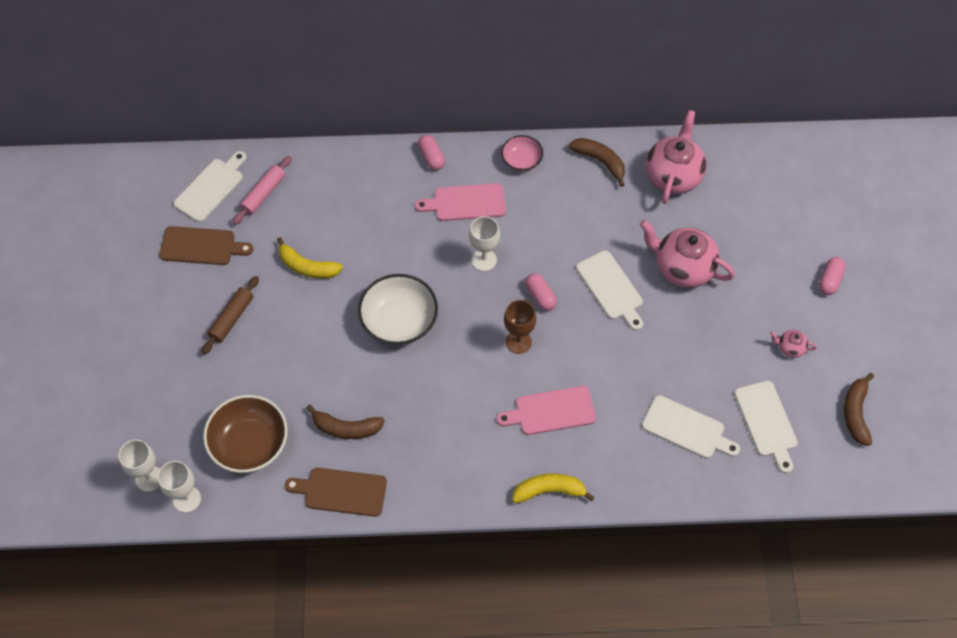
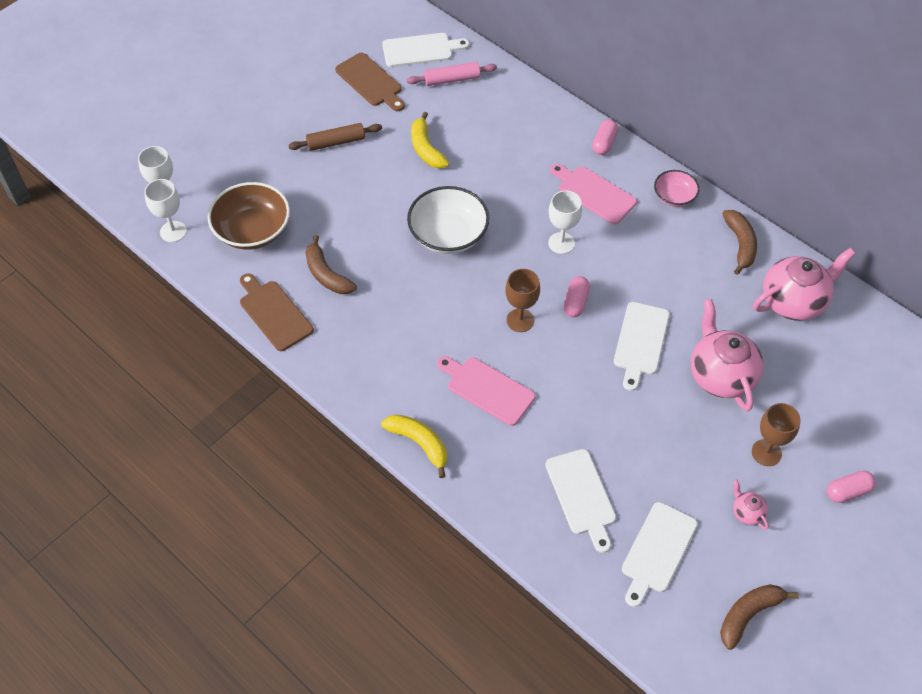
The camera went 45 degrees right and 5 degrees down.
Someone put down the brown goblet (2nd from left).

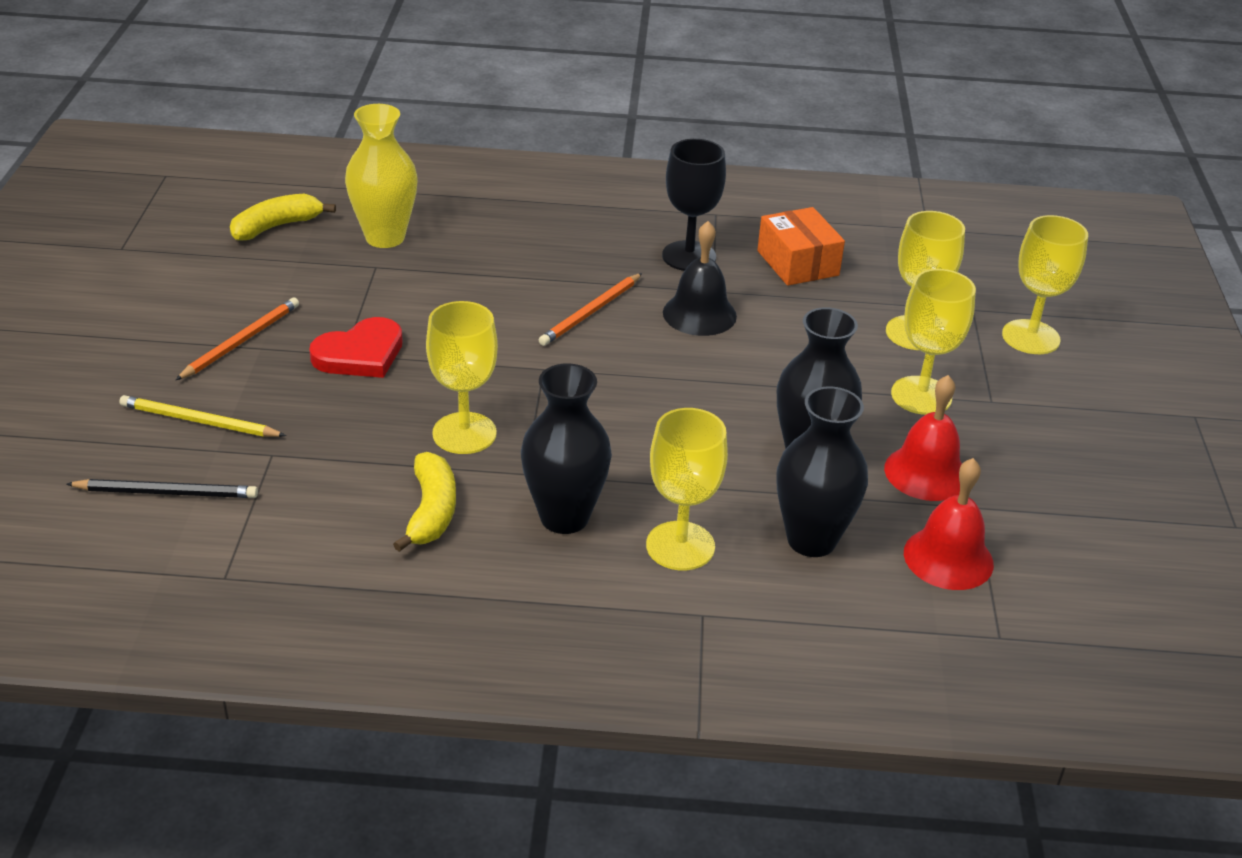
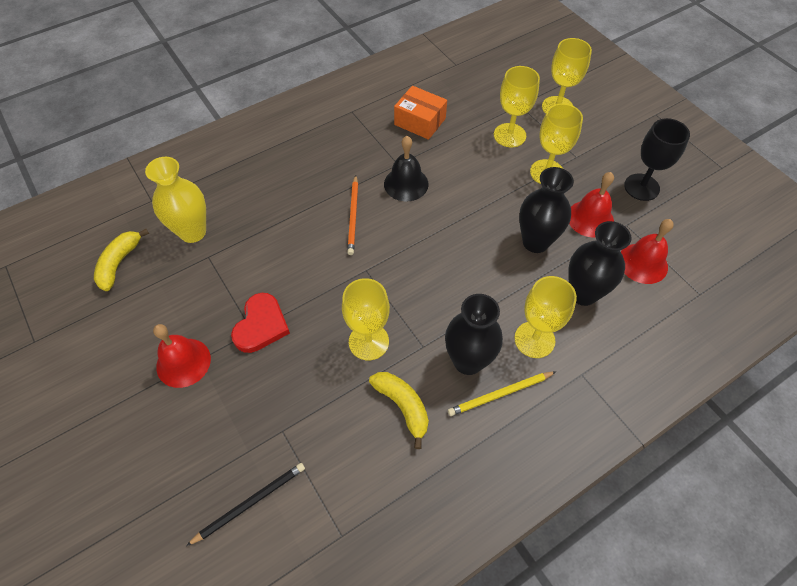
The camera went 35 degrees left and 20 degrees up.
Someone carried the bright yellow wooden pencil.
Someone carried the ebony goblet.
Someone swapped the orange-coloured wooden pencil (1st from left) for the scarlet bell (1st from left).

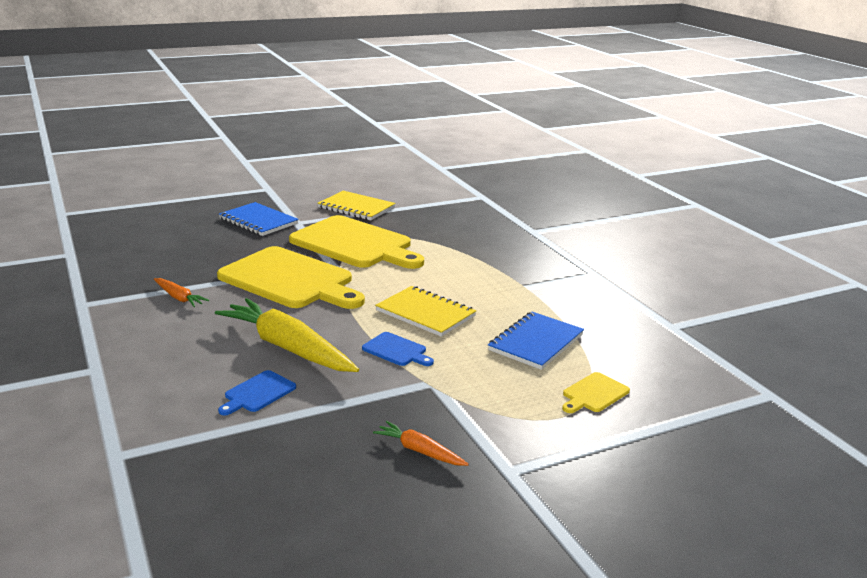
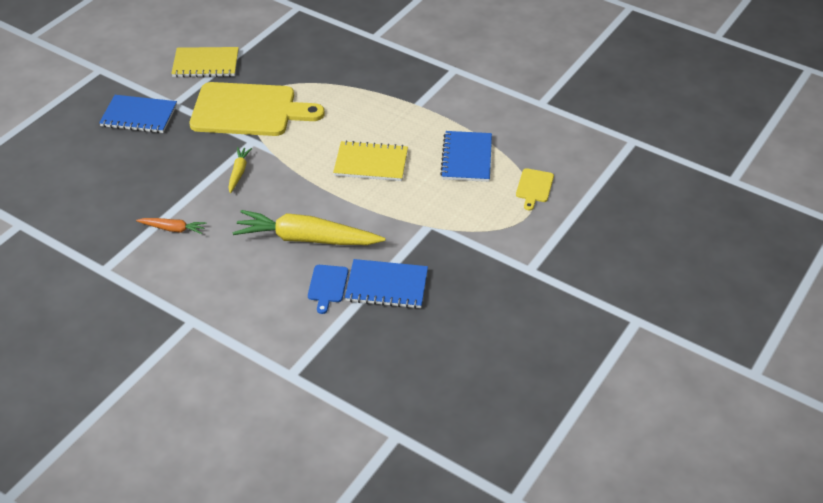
The camera went 30 degrees left and 20 degrees up.
Someone took away the blue cutting board (2nd from left).
Someone took away the orange-coloured root vegetable (2nd from left).
Someone put down the blue notepad (2nd from left).
Someone swapped the bright yellow cutting board (1st from left) for the bright yellow root vegetable (1st from left).

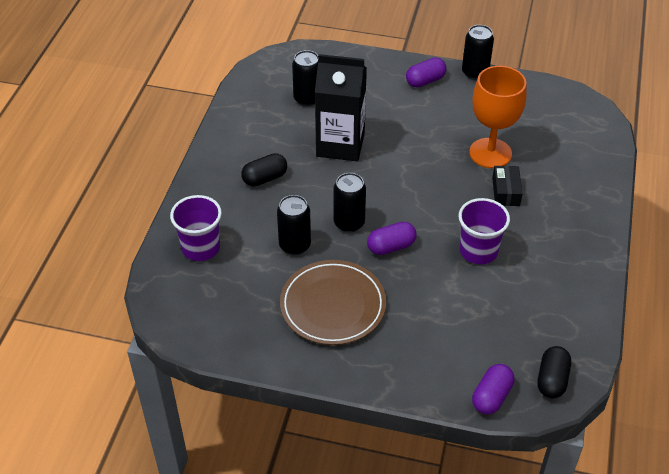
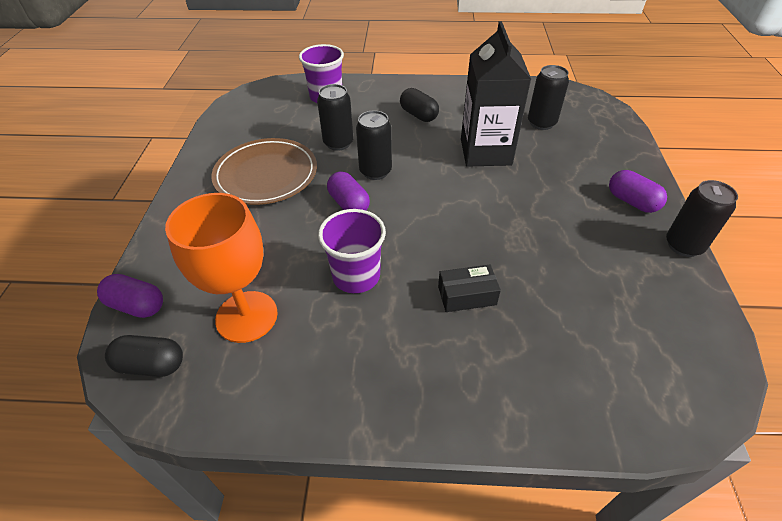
The camera went 80 degrees right and 0 degrees up.
Someone carried the orange-coloured goblet.

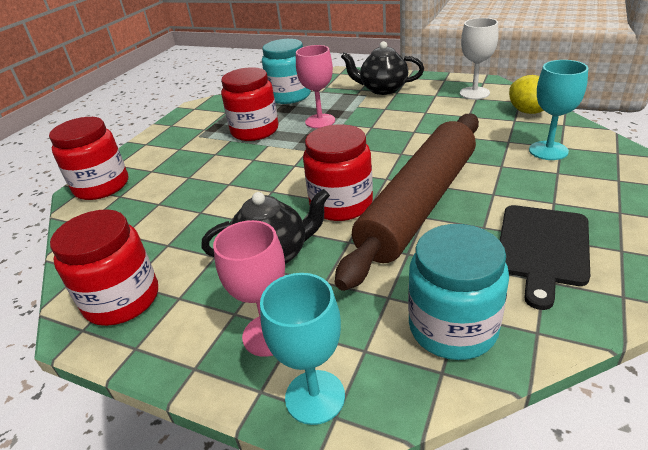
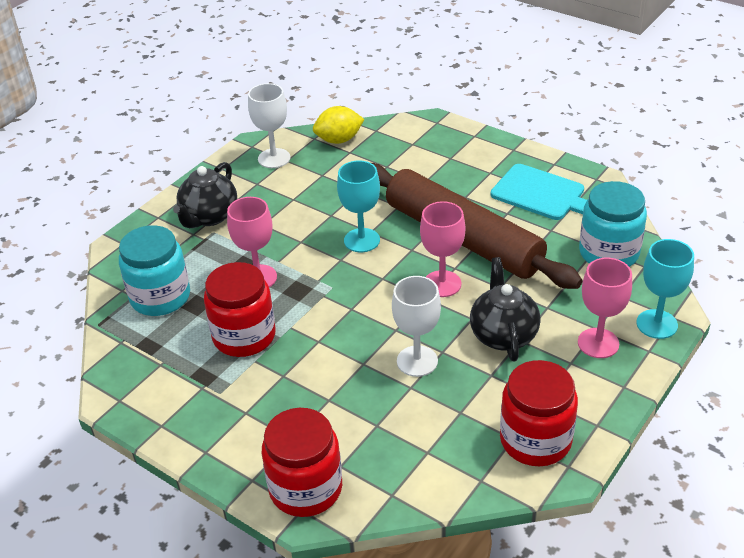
The camera went 80 degrees left and 5 degrees up.
Someone put down the pure white goblet (2nd from left).
Someone carried the teal goblet (2nd from left in the first image).
Someone swapped the scarlet preserve jar (4th from left) for the rose-pink goblet (2nd from left).
Someone repainted the ebony cutting board, which became the teal cutting board.

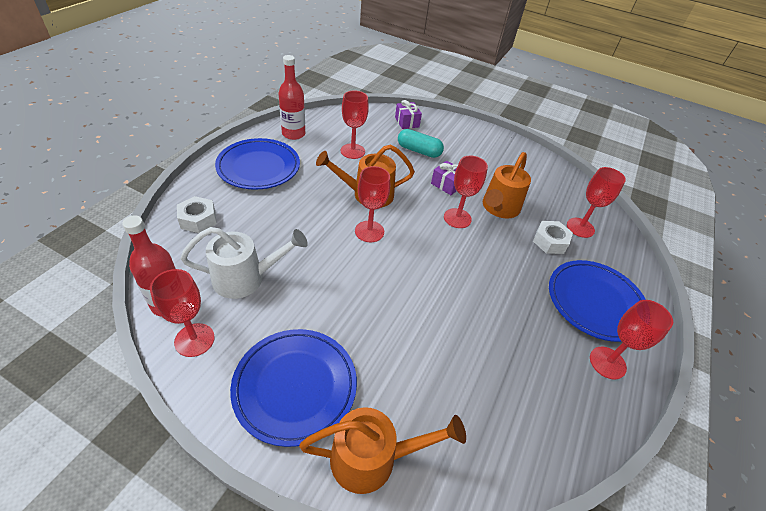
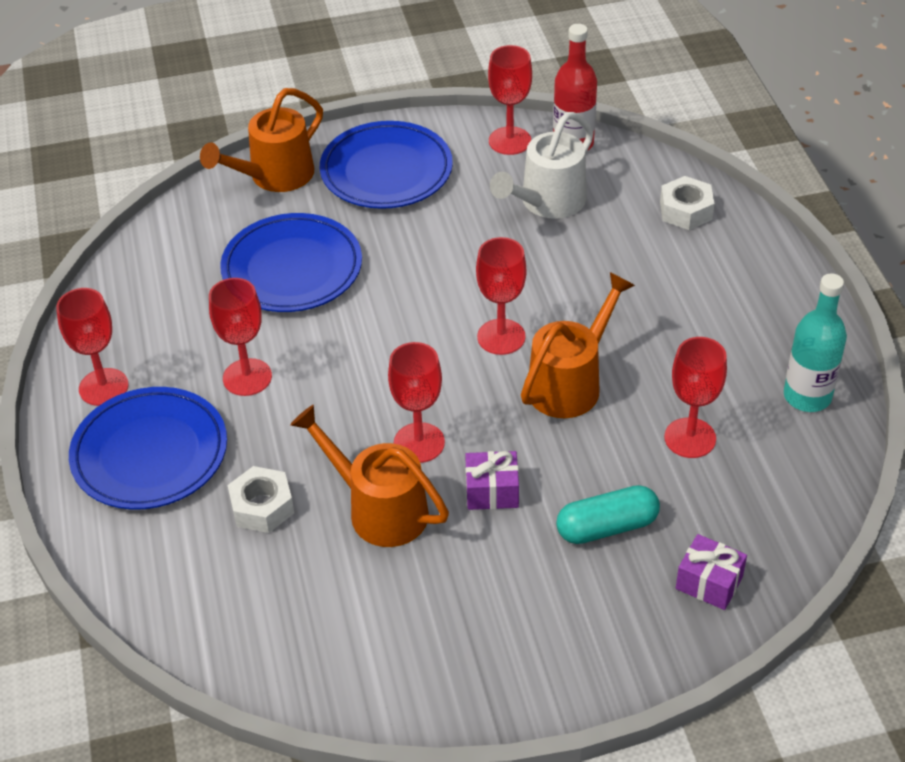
The camera went 145 degrees right and 0 degrees up.
Someone carried the blue flat dish (1st from left in the first image).
Someone carried the scarlet goblet (5th from left in the first image).
Someone repainted the scarlet flask (2nd from left), which became the teal flask.
Someone rotated the orange-coloured watering pot (3rd from left in the first image) by 45 degrees counterclockwise.

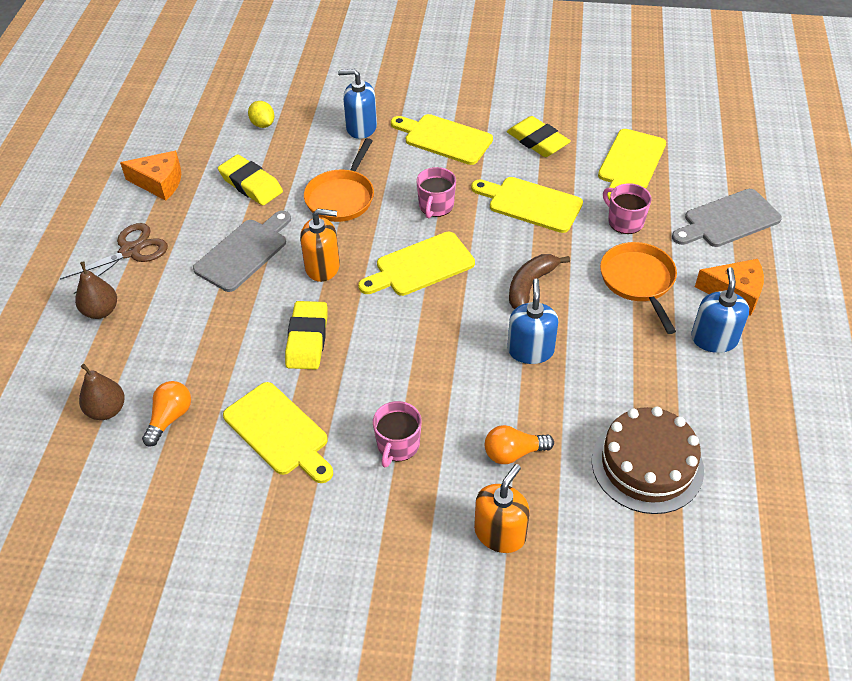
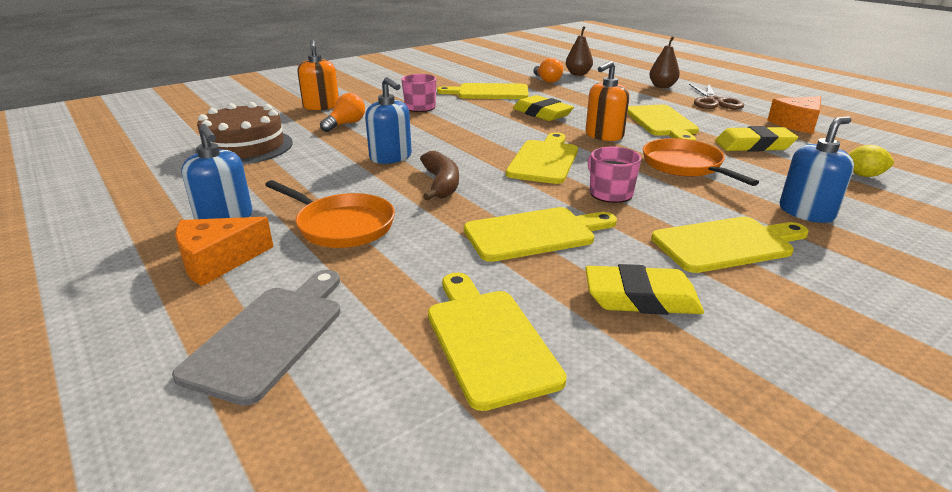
The camera went 135 degrees right and 20 degrees down.
Someone took away the rose-pink tea mug (3rd from left).
Someone repainted the ash-grey cutting board (1st from left), which became the bright yellow cutting board (5th from left).

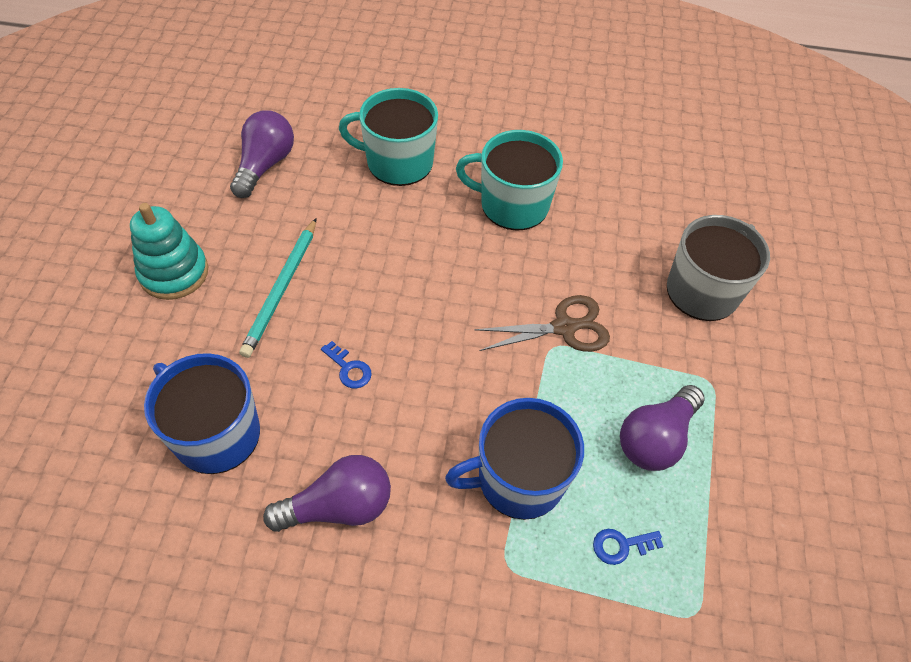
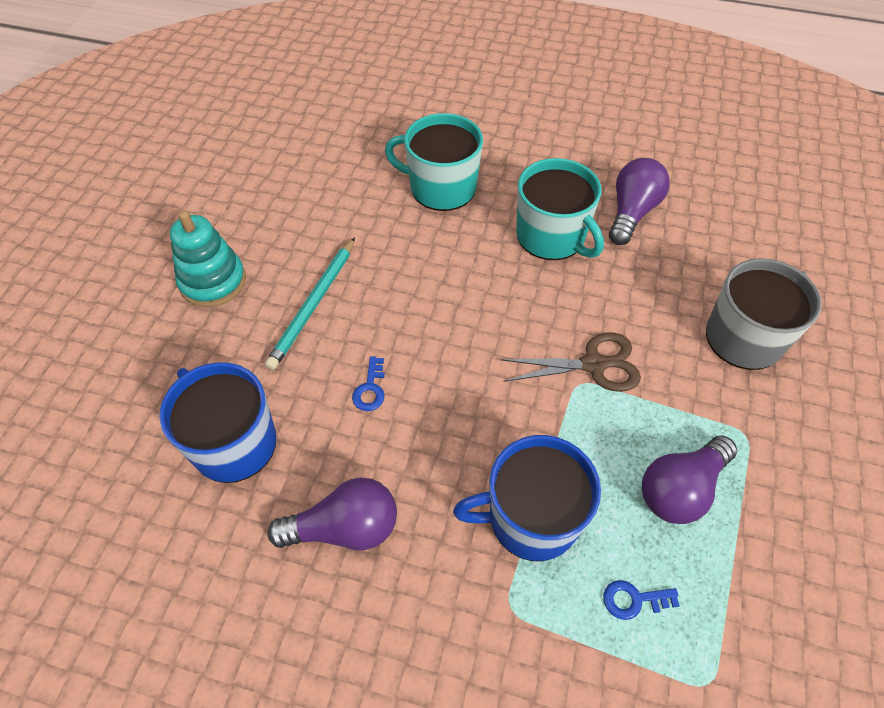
The camera went 10 degrees right and 0 degrees up.
Someone carried the royal purple light bulb (1st from left in the first image).
Someone rotated the blue latchkey (1st from left) by 45 degrees clockwise.
Someone rotated the teal tea mug (2nd from left) by 150 degrees counterclockwise.

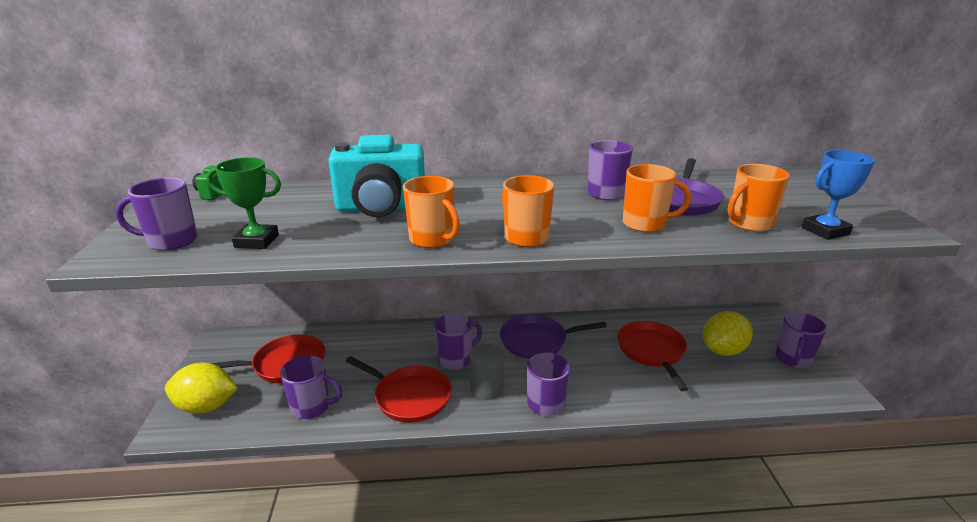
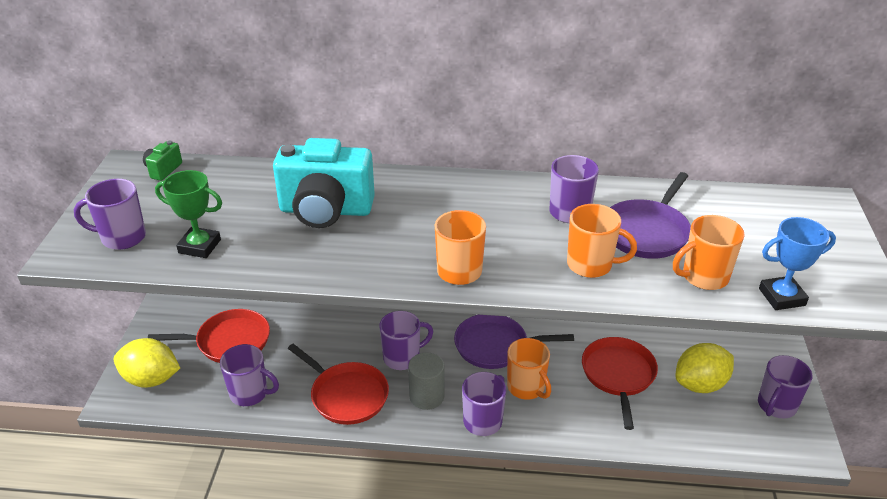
The camera went 10 degrees right and 10 degrees up.
Someone carried the orange-coloured tea mug (1st from left in the first image).

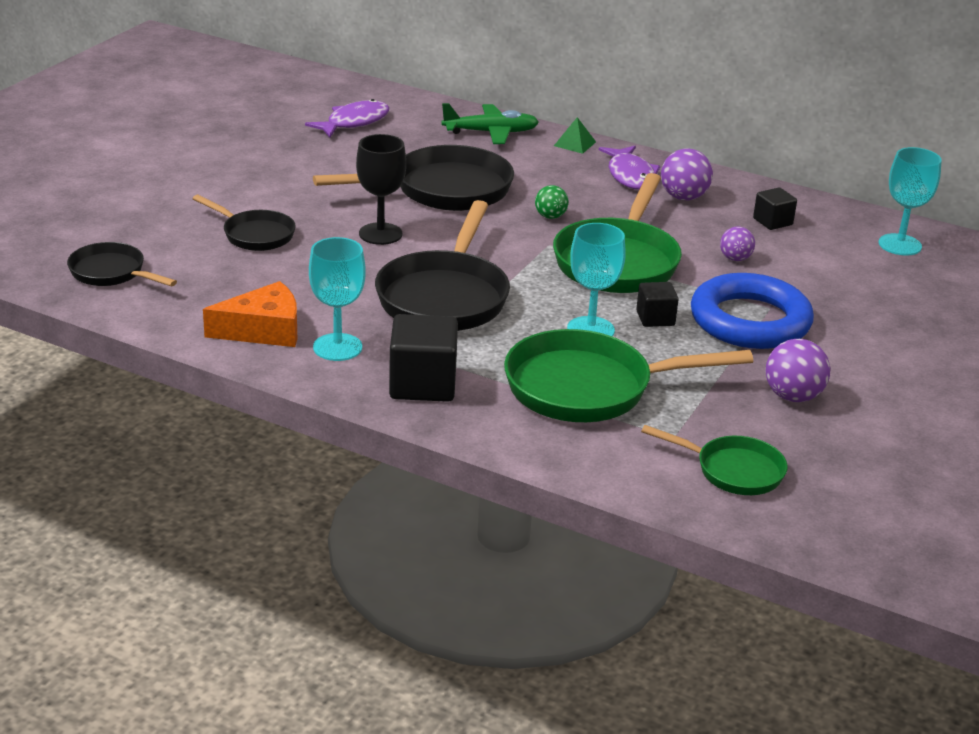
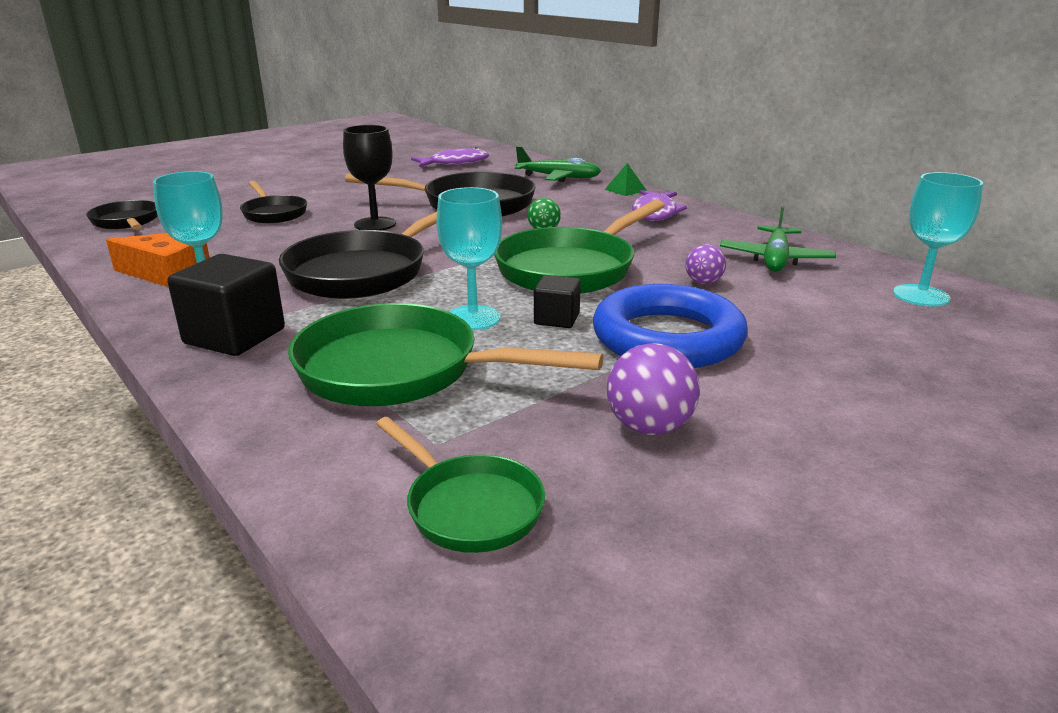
The camera went 25 degrees right and 5 degrees down.
Someone took away the royal purple sphere (1st from left).
Someone swapped the ebony block (3rd from left) for the green plane (2nd from left).

